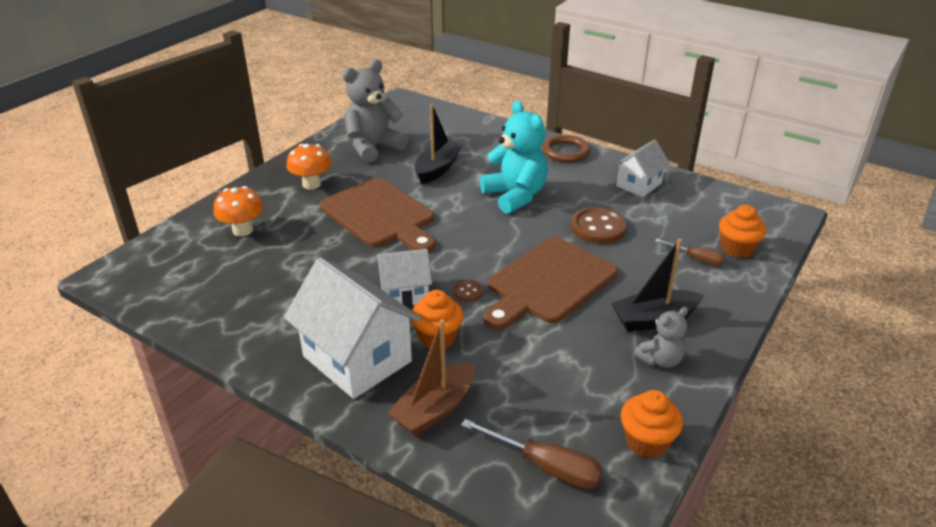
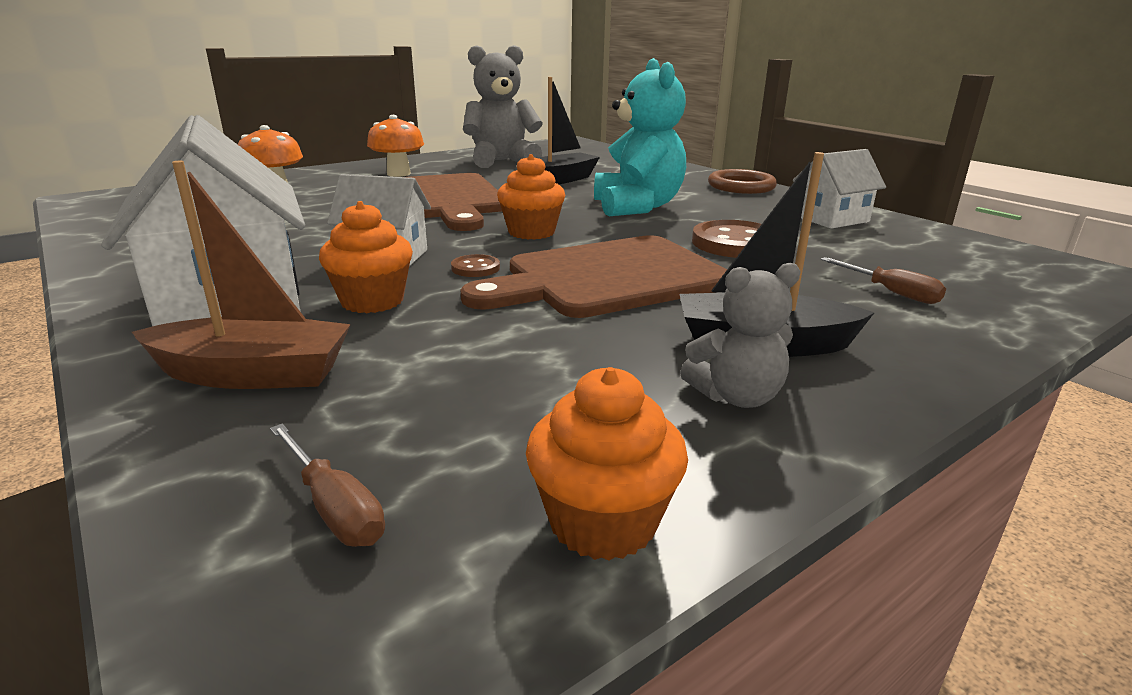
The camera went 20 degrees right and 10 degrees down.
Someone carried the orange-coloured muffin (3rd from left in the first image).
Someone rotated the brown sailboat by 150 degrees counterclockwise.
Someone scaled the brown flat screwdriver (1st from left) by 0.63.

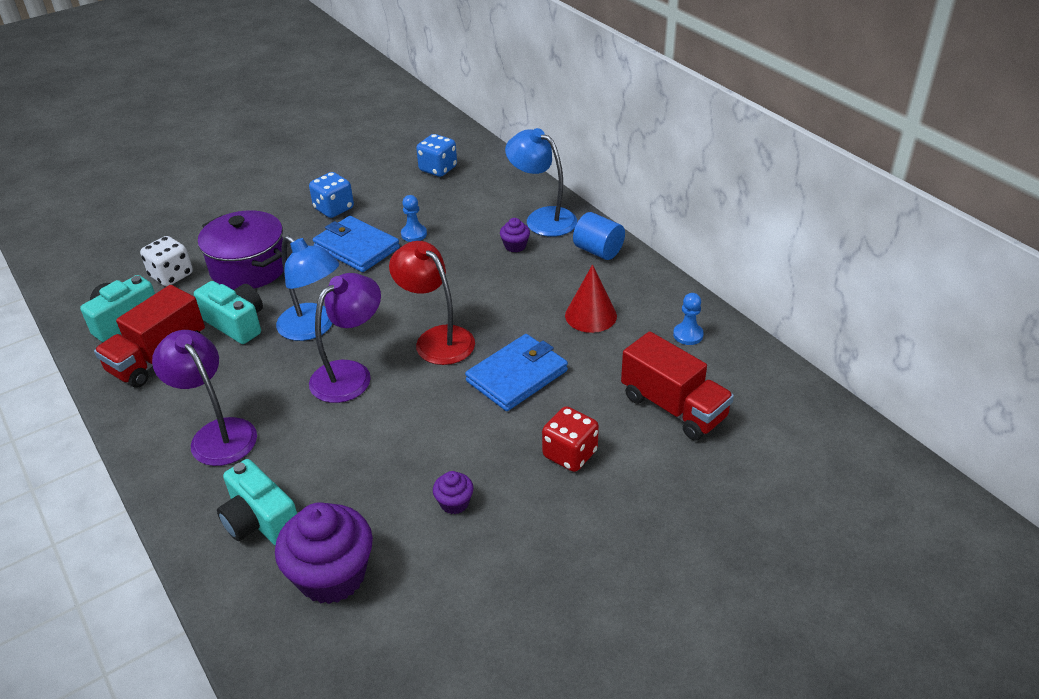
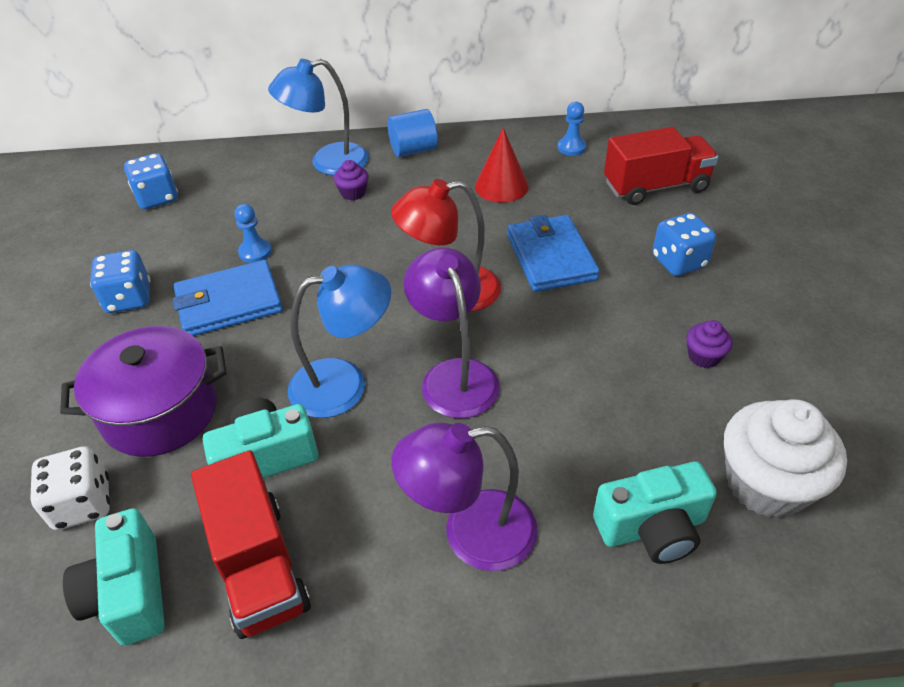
The camera went 60 degrees left and 5 degrees up.
Someone repainted the royal purple muffin (1st from left), which became the pure white muffin.
Someone repainted the scarlet die, which became the blue die (3rd from left).

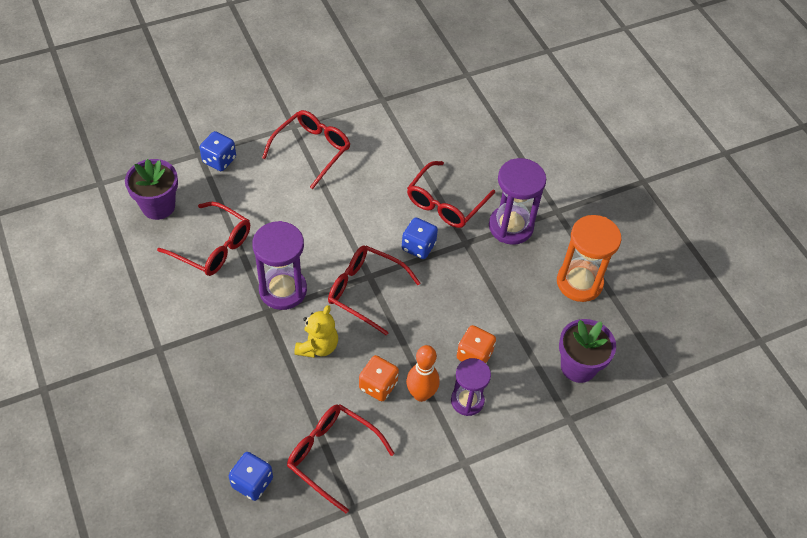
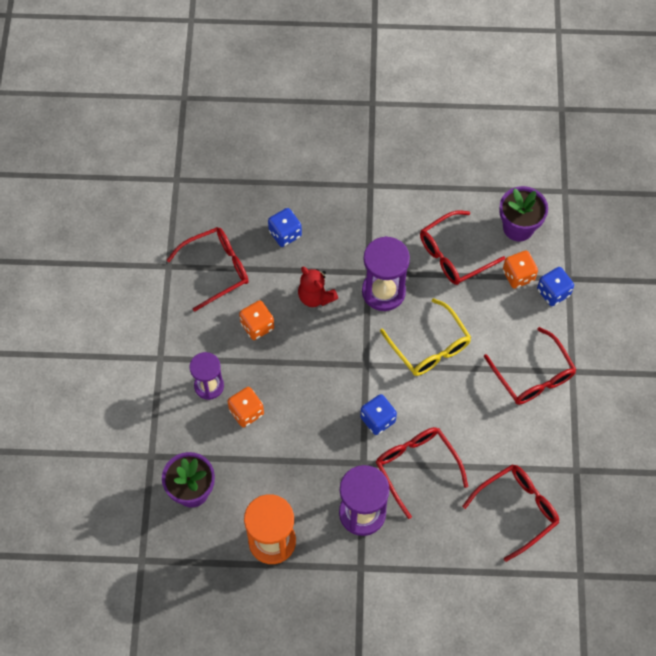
The camera went 120 degrees right and 10 degrees up.
Someone took away the orange-coloured tenpin.
Someone put down the bright yellow spectacles.
Someone put down the orange-coloured die (3rd from left).
Someone carried the blue die (2nd from left in the first image).
Someone carried the scarlet spectacles (4th from left).
Someone repainted the bright yellow teddy, which became the scarlet teddy.

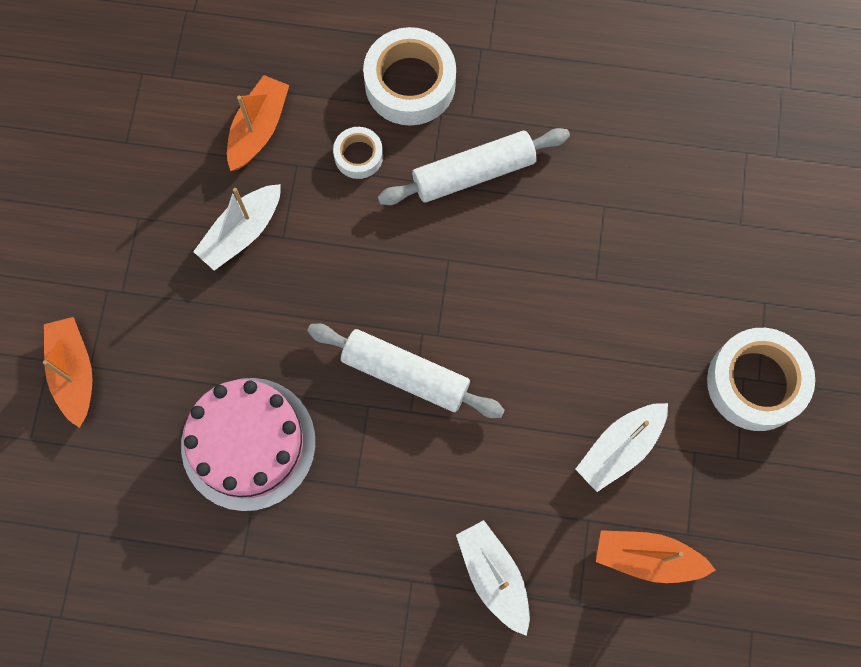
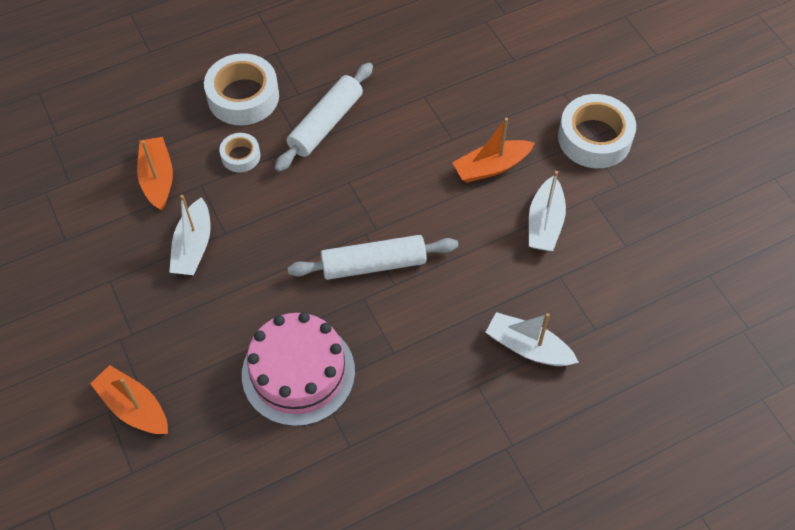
The camera went 35 degrees left and 15 degrees down.
Someone carried the orange-coloured sailboat (3rd from left).

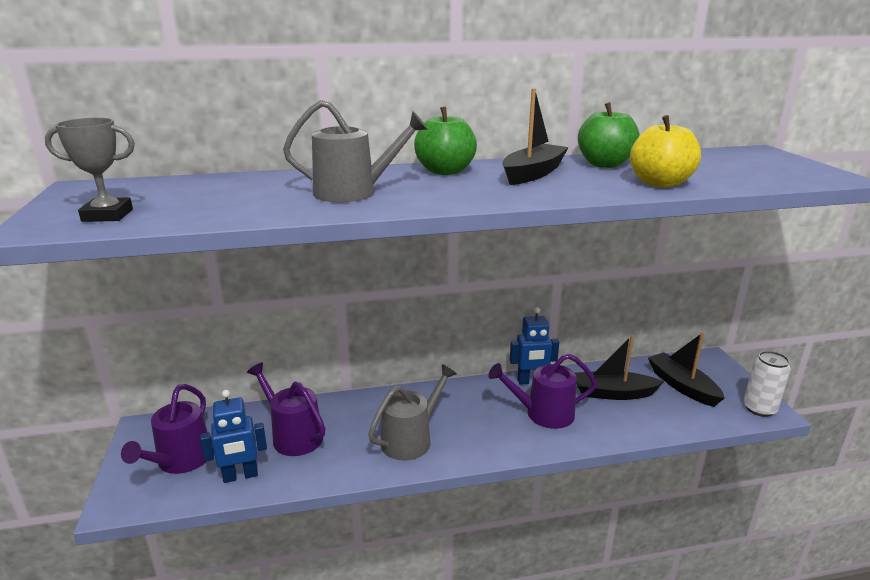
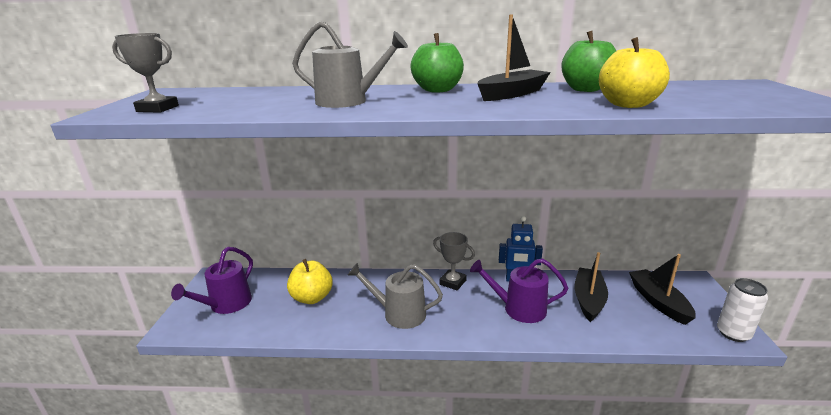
The camera went 15 degrees right and 0 degrees up.
Someone took away the blue robot figure (1st from left).
Someone put down the ash-grey trophy (2nd from left).
Someone swapped the royal purple watering pot (2nd from left) for the bright yellow apple (1st from left).
Someone rotated the ash-grey watering pot (2nd from left) by 135 degrees counterclockwise.
Someone rotated the ebony sailboat (2nd from left) by 90 degrees clockwise.

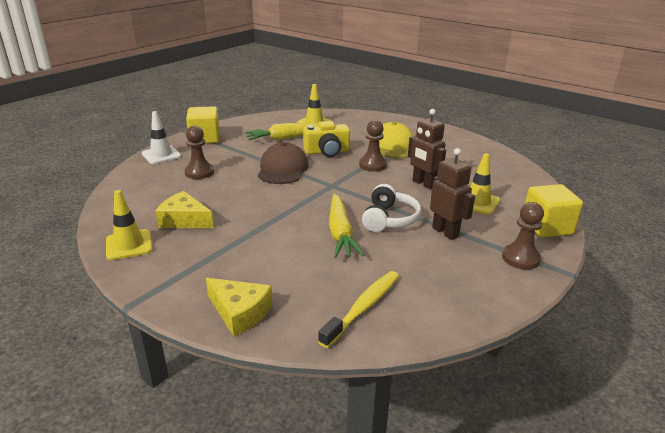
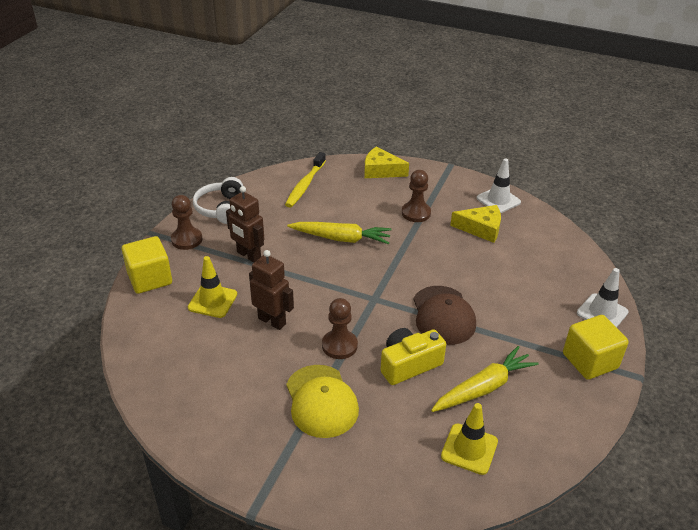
The camera went 165 degrees right and 10 degrees up.
Someone carried the brown pawn (1st from left in the first image).
Someone carried the pure white headphones.
Someone repainted the bright yellow road cone (1st from left), which became the pure white road cone (1st from left).
Someone rotated the bright yellow root vegetable (2nd from left in the first image) by 120 degrees clockwise.

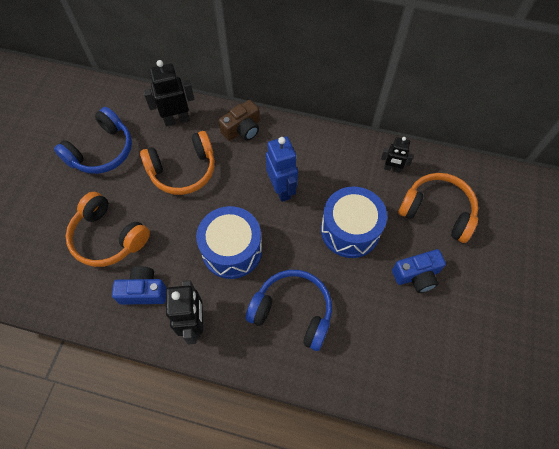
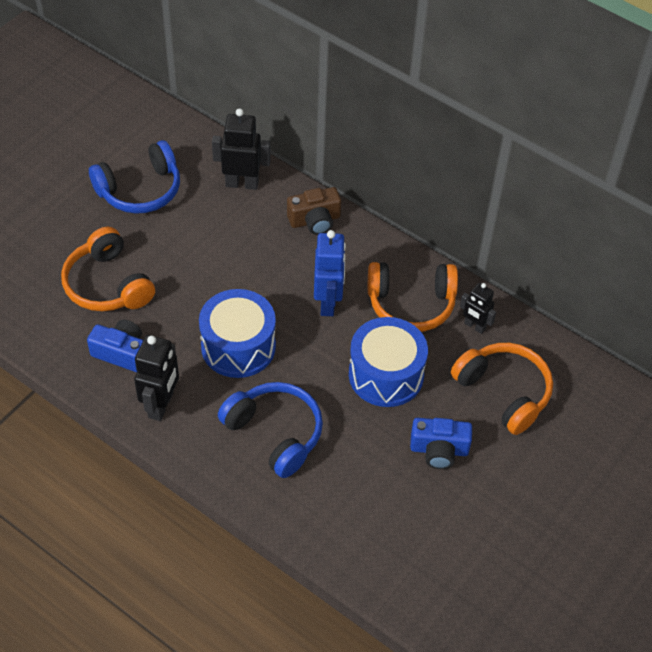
The camera went 20 degrees right and 10 degrees down.
Someone carried the orange-coloured headphones (2nd from left).

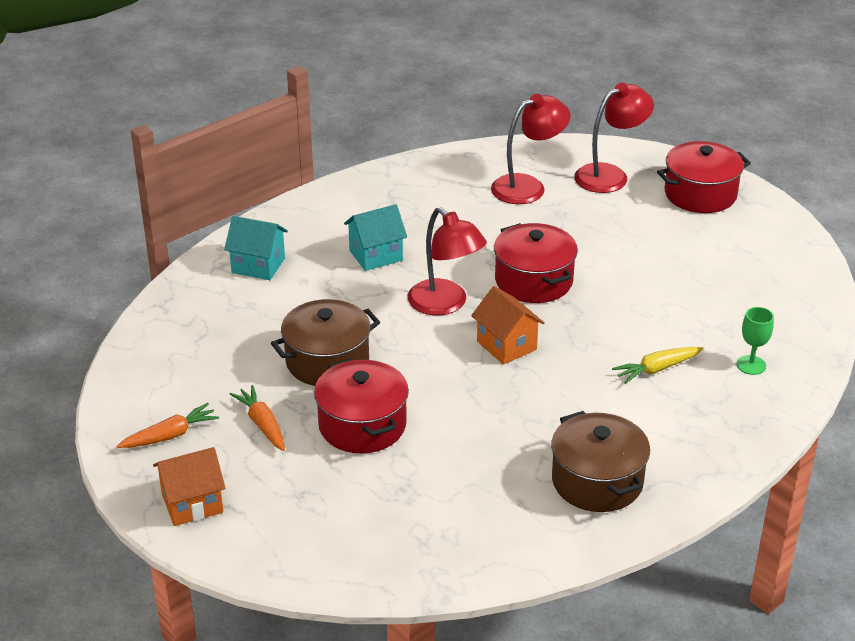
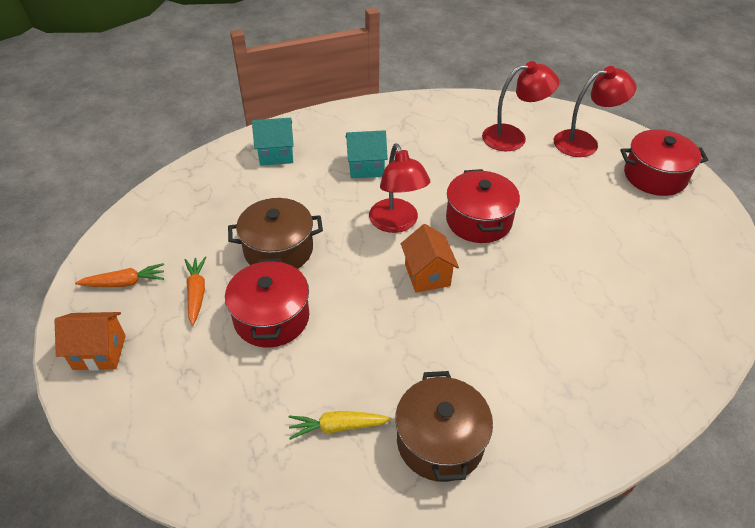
The camera went 20 degrees right and 10 degrees up.
Someone took away the green goblet.
Someone carried the bright yellow root vegetable.
Someone rotated the teal house (1st from left) by 45 degrees counterclockwise.

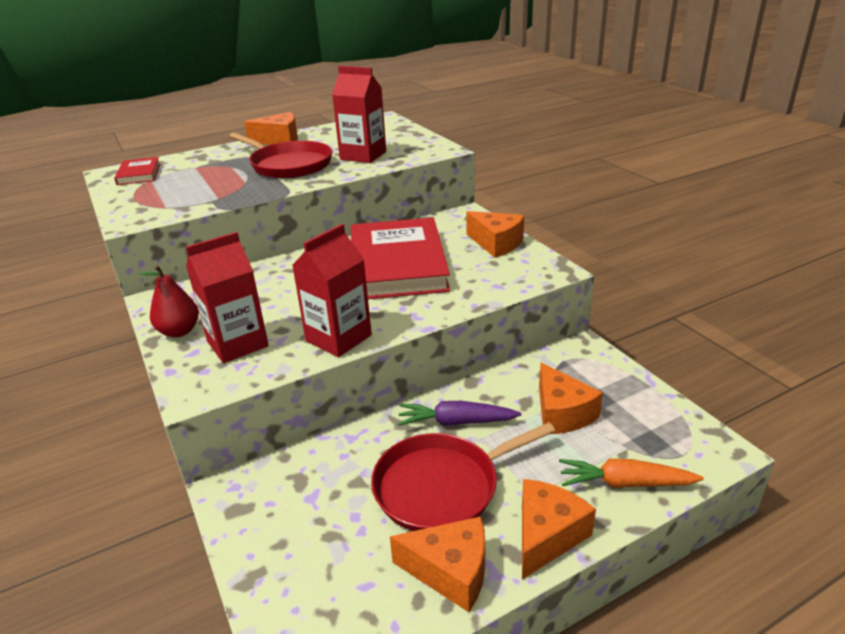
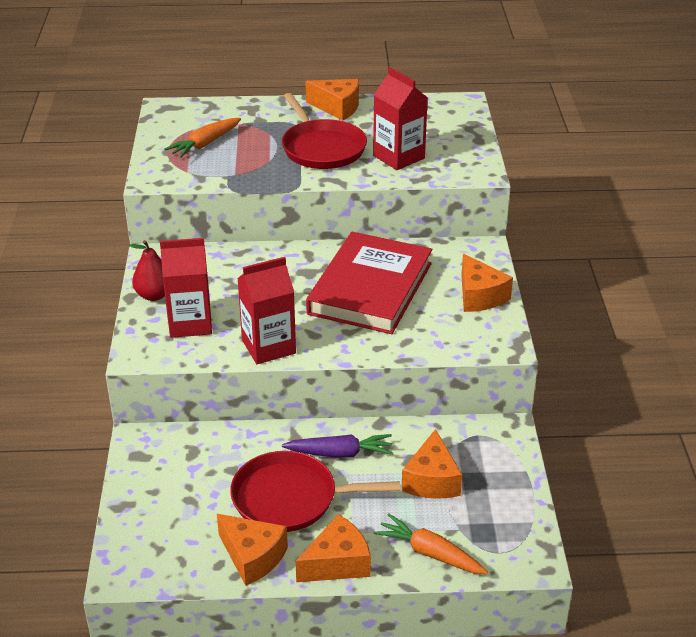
The camera went 25 degrees right and 5 degrees up.
Someone took away the scarlet hardcover (1st from left).
Someone put down the orange-coloured root vegetable (1st from left).
Someone rotated the royal purple root vegetable by 150 degrees clockwise.

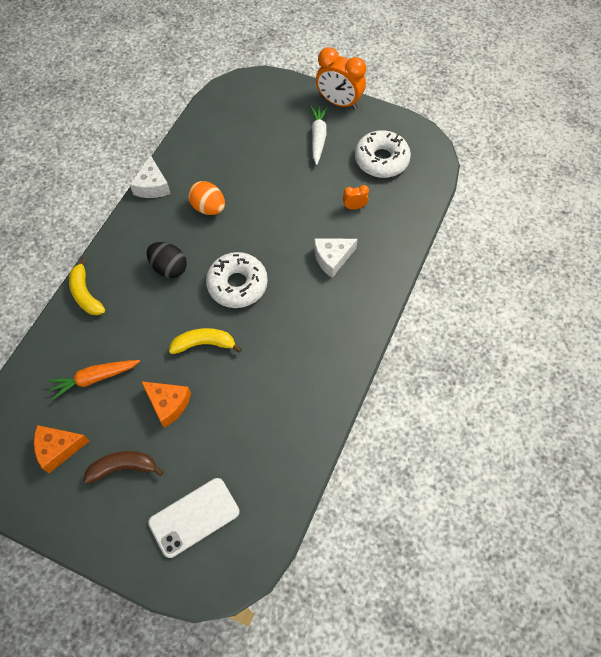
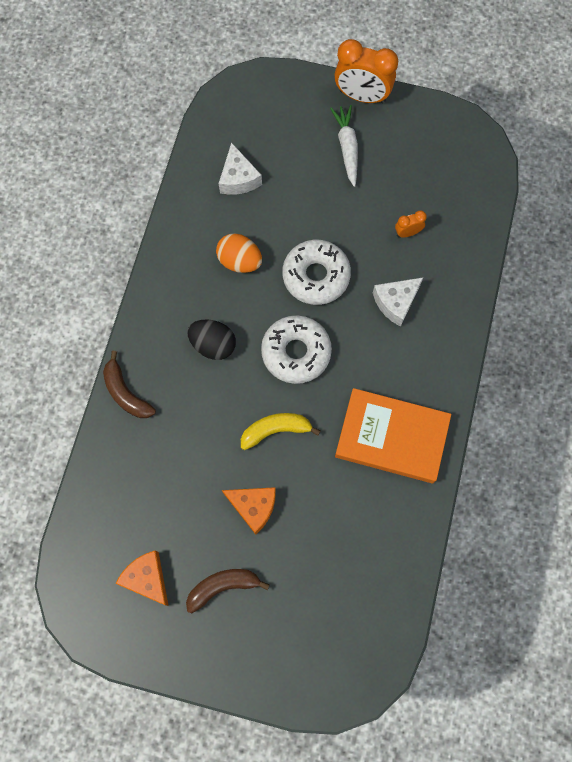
The camera went 10 degrees left and 10 degrees up.
Someone took away the orange-coloured root vegetable.
Someone took away the pure white smartphone.
Someone put down the orange-coloured hardcover.
Someone carried the pure white cheese wedge (1st from left).
Someone carried the pure white doughnut (2nd from left).
Someone repainted the bright yellow toy banana (1st from left), which became the brown toy banana (1st from left).
Someone rotated the orange-coloured cheese wedge (1st from left) by 75 degrees clockwise.

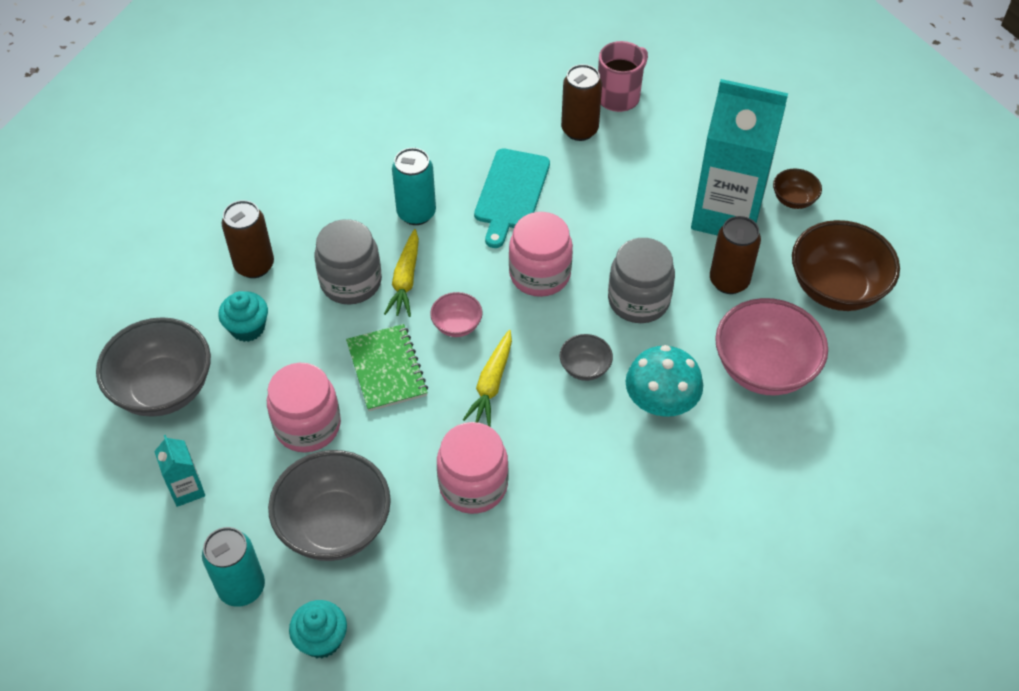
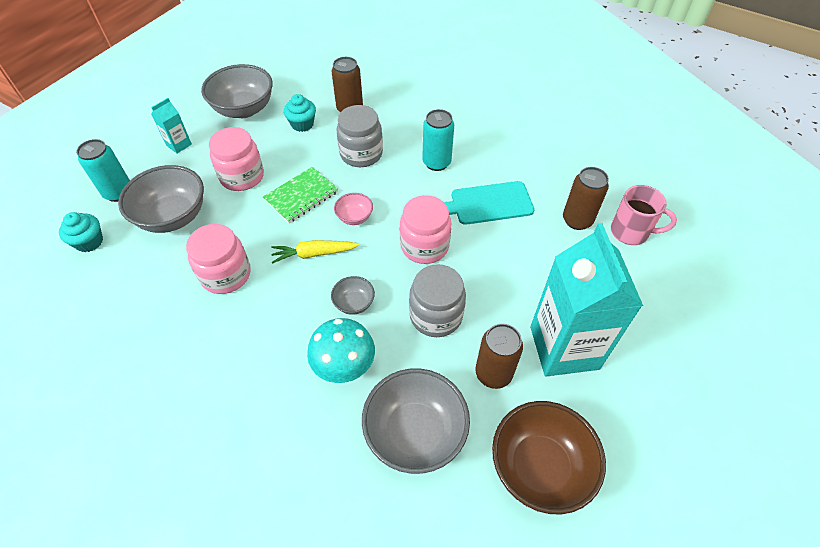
The camera went 65 degrees right and 0 degrees up.
Someone took away the bright yellow root vegetable (1st from left).
Someone took away the brown deep dish (1st from left).
Someone repainted the rose-pink deep dish (2nd from left), which became the ash-grey deep dish (4th from left).

